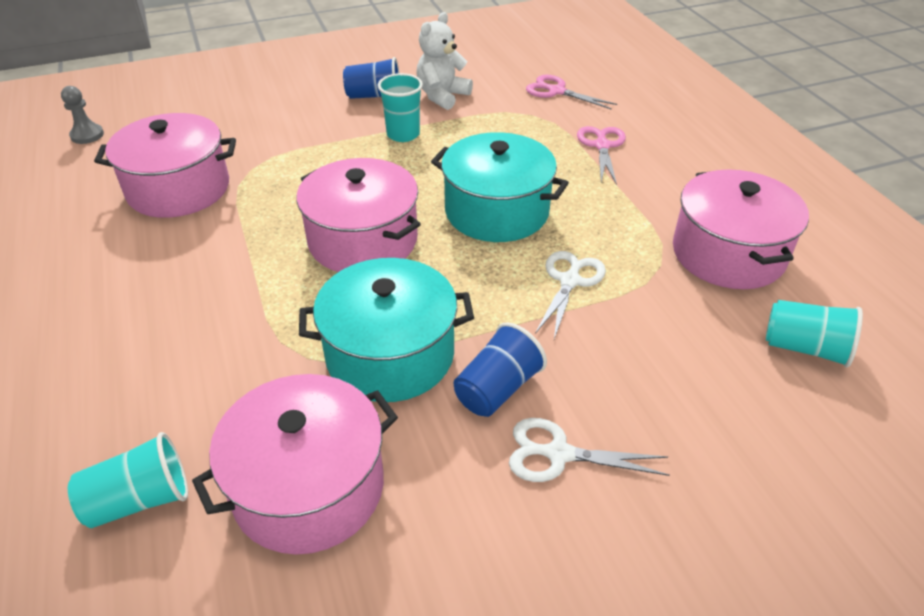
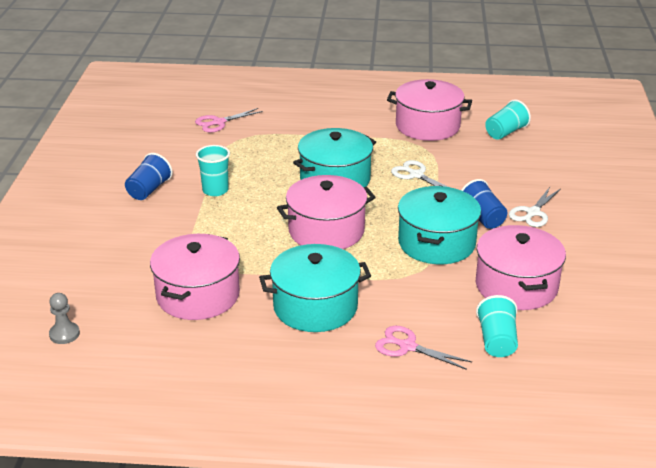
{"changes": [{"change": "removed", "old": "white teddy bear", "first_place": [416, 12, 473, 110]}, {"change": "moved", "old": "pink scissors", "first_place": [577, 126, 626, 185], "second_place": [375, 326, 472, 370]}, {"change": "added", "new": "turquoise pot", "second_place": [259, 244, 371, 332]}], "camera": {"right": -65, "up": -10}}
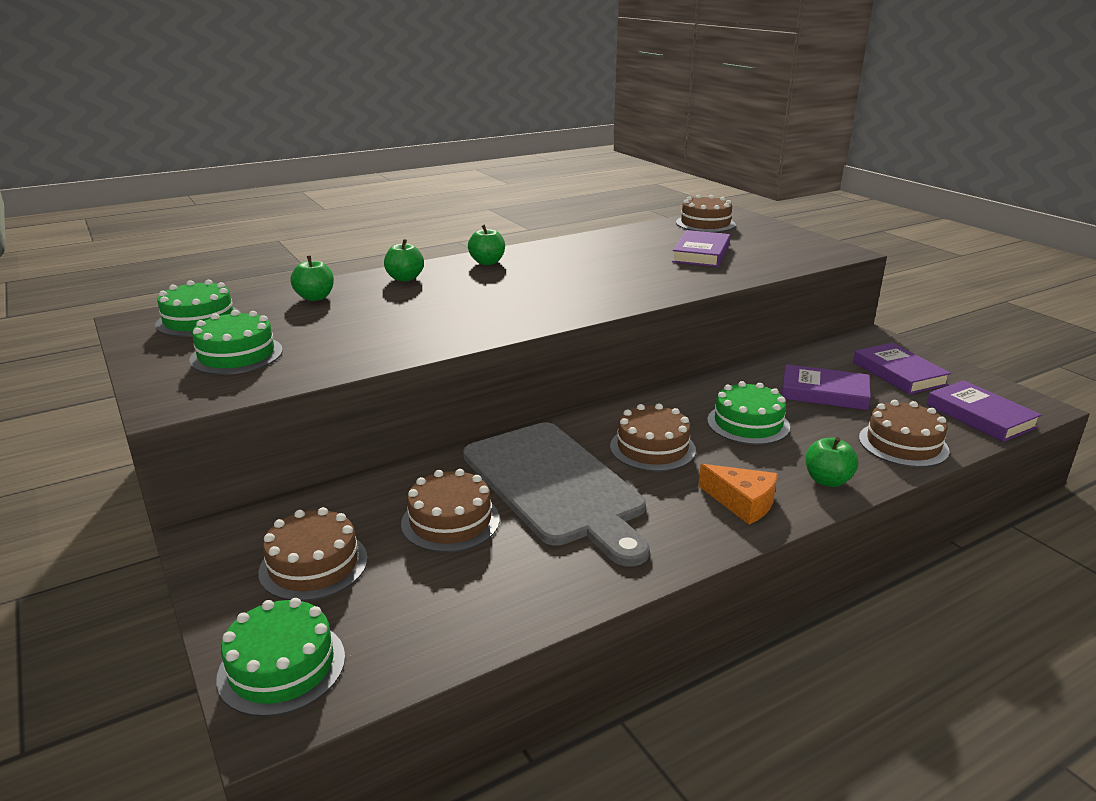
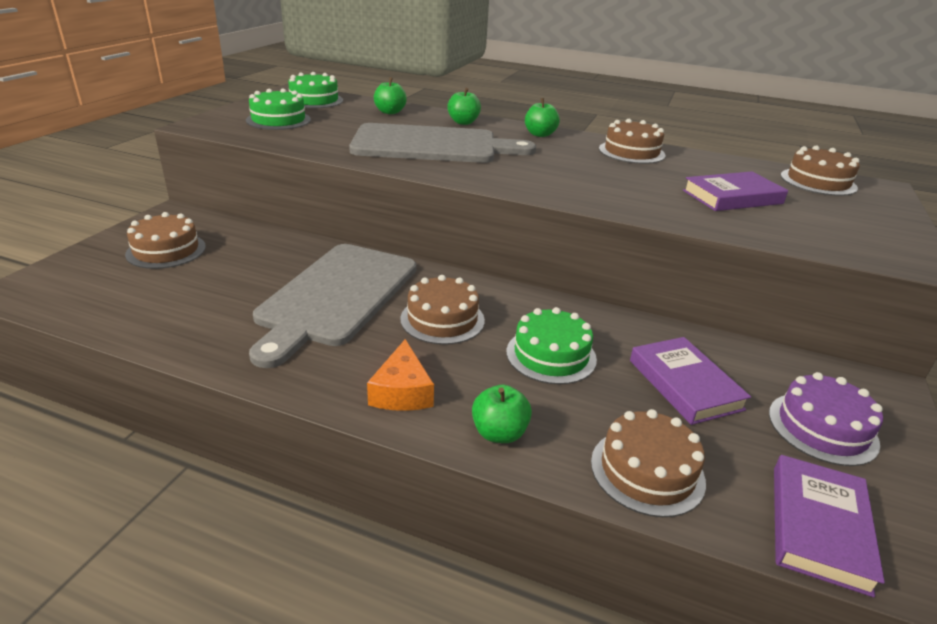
{"changes": [{"change": "removed", "old": "green cake", "first_place": [216, 598, 345, 717]}, {"change": "moved", "old": "brown cake", "first_place": [401, 469, 500, 552], "second_place": [599, 119, 666, 164]}, {"change": "replaced", "old": "purple book", "new": "purple cake", "first_place": [853, 343, 951, 394], "second_place": [769, 372, 883, 466]}, {"change": "added", "new": "grey cutting board", "second_place": [349, 123, 536, 163]}], "camera": {"right": 50, "up": 5}}
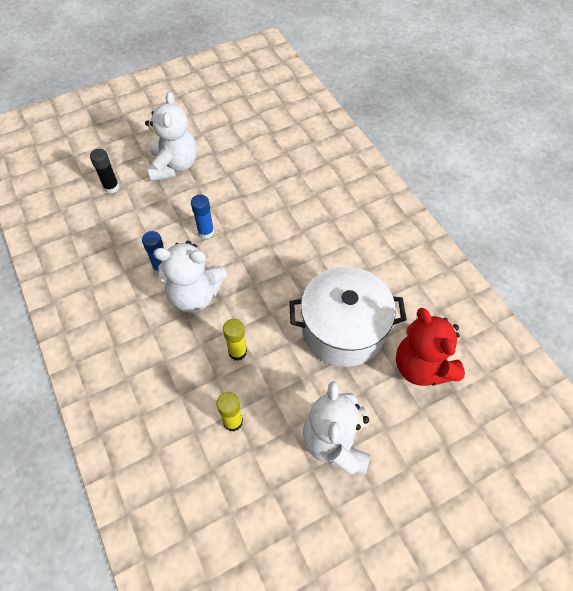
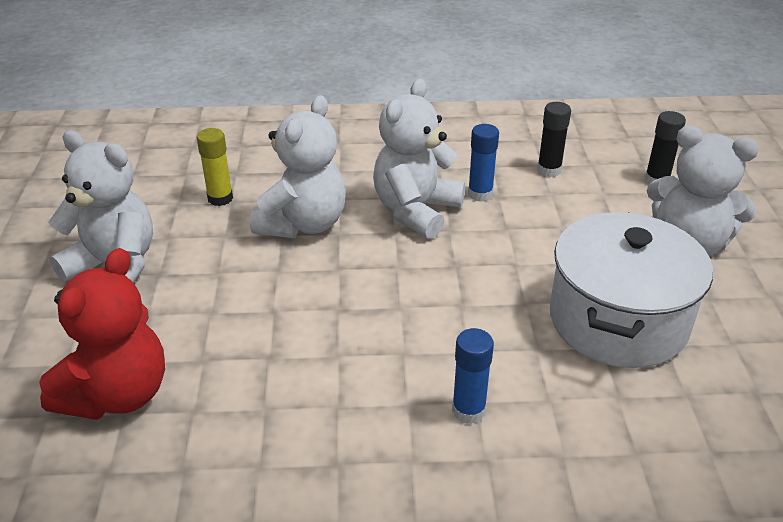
{"changes": [{"change": "moved", "old": "blue glue stick", "first_place": [191, 195, 214, 239], "second_place": [452, 328, 494, 424]}, {"change": "replaced", "old": "yellow glue stick", "new": "white teddy bear", "first_place": [223, 319, 247, 361], "second_place": [250, 95, 346, 238]}, {"change": "moved", "old": "white pot", "first_place": [289, 267, 407, 367], "second_place": [550, 212, 713, 368]}, {"change": "turned", "old": "red teddy bear", "first_place": [396, 308, 465, 386], "second_place": [39, 248, 165, 420], "degrees": 120}, {"change": "added", "new": "black glue stick", "second_place": [537, 102, 571, 177]}], "camera": {"right": 115, "up": -20}}
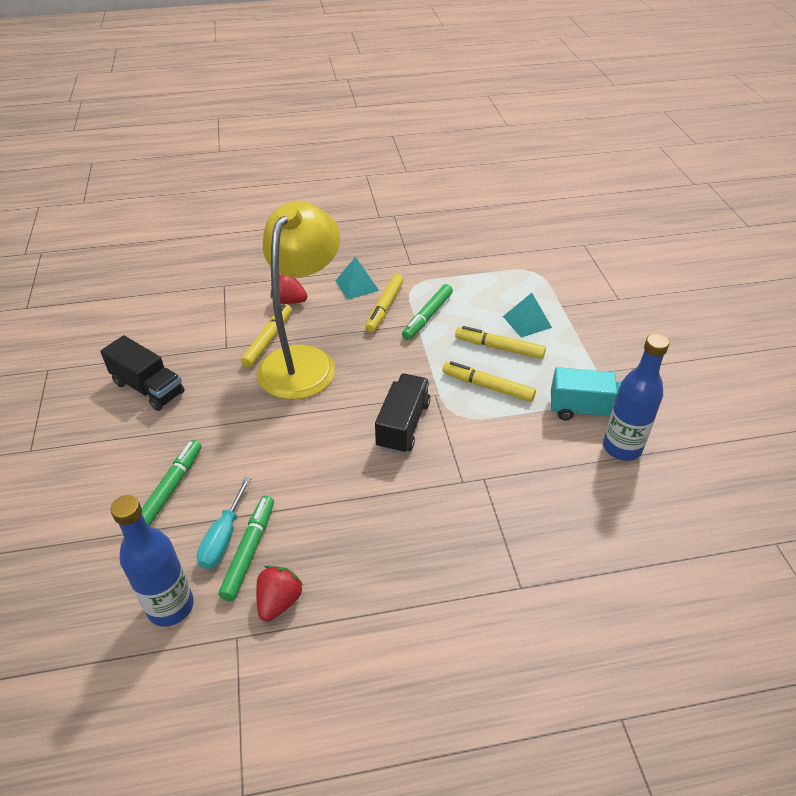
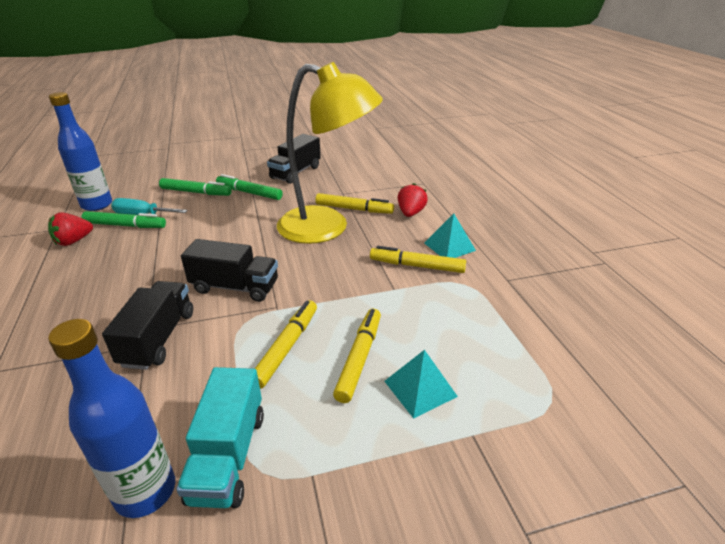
{"changes": [{"change": "turned", "old": "red strawberry", "first_place": [256, 566, 303, 622], "second_place": [48, 212, 93, 246], "degrees": 120}, {"change": "moved", "old": "green marker", "first_place": [402, 284, 453, 340], "second_place": [216, 174, 283, 200]}, {"change": "added", "new": "black truck", "second_place": [102, 281, 193, 370]}], "camera": {"right": 85, "up": -10}}
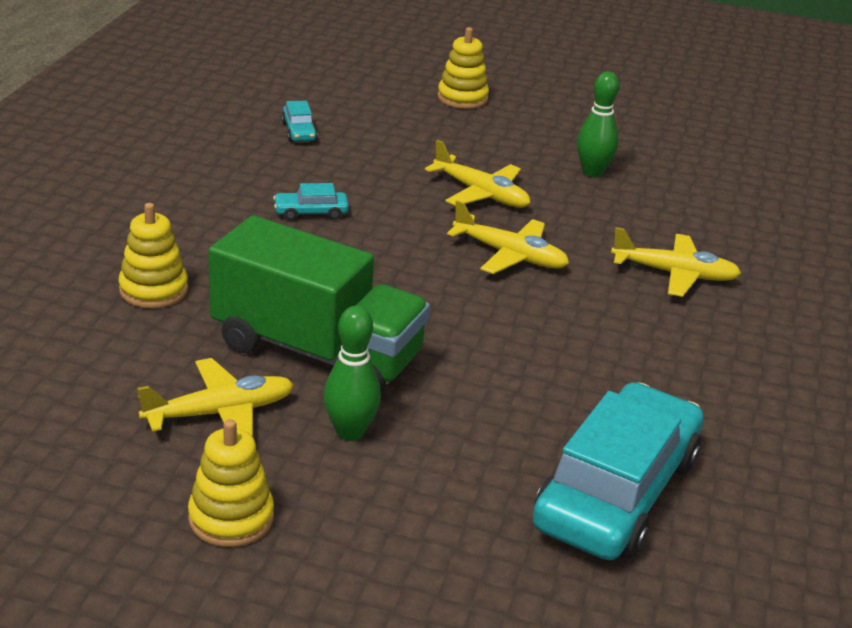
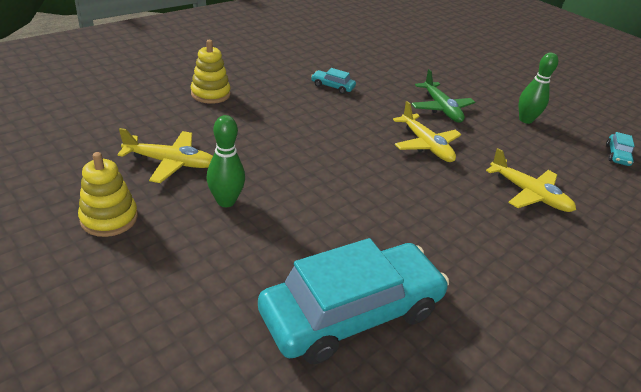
{"changes": [{"change": "removed", "old": "green truck", "first_place": [209, 215, 430, 393]}, {"change": "moved", "old": "turquoise car", "first_place": [281, 101, 318, 142], "second_place": [606, 132, 635, 166]}, {"change": "recoloured", "old": "yellow plane", "new": "green plane", "first_place": [425, 140, 530, 208], "second_place": [411, 69, 475, 123]}, {"change": "removed", "old": "yellow stacking toy", "first_place": [438, 27, 489, 109]}], "camera": {"right": 30, "up": 5}}
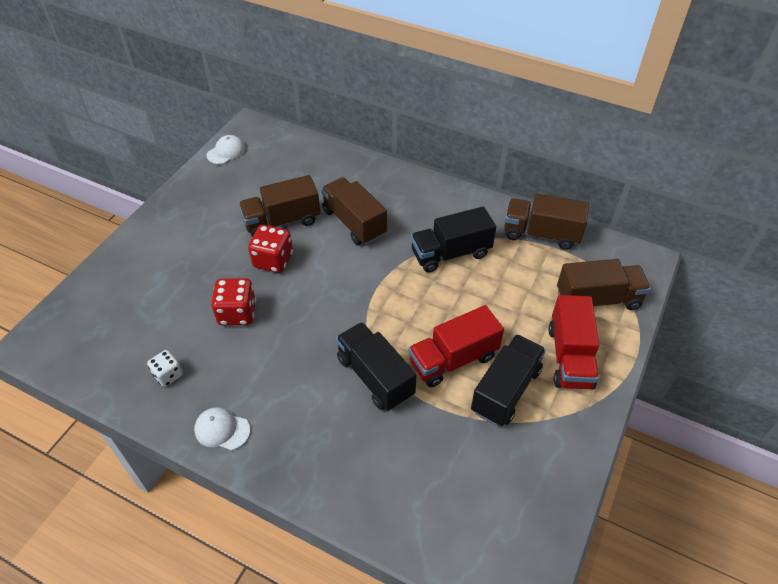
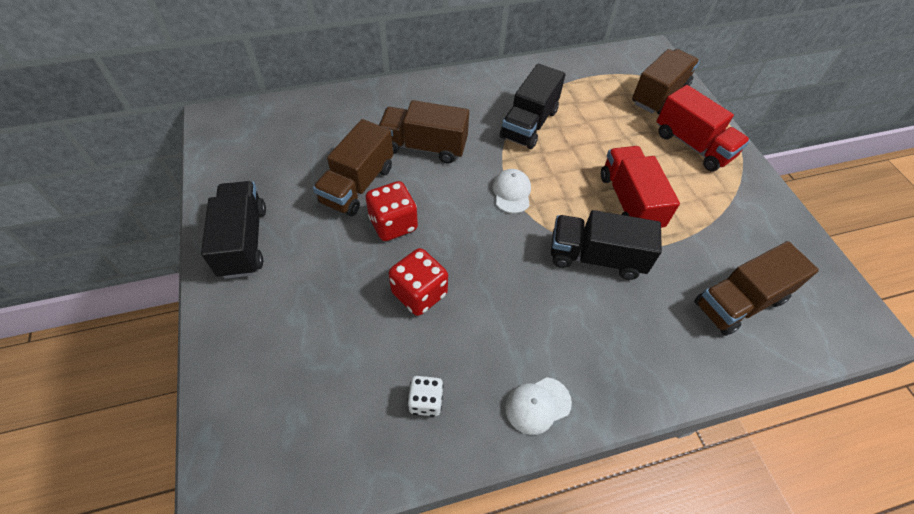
{"changes": [{"change": "moved", "old": "white cap", "first_place": [207, 135, 246, 164], "second_place": [492, 169, 531, 213]}, {"change": "turned", "old": "red truck", "first_place": [408, 305, 504, 387], "second_place": [601, 146, 680, 228], "degrees": 150}, {"change": "moved", "old": "black truck", "first_place": [471, 334, 546, 426], "second_place": [201, 181, 266, 279]}, {"change": "moved", "old": "brown truck", "first_place": [504, 193, 589, 250], "second_place": [694, 241, 819, 336]}], "camera": {"right": -45, "up": 5}}
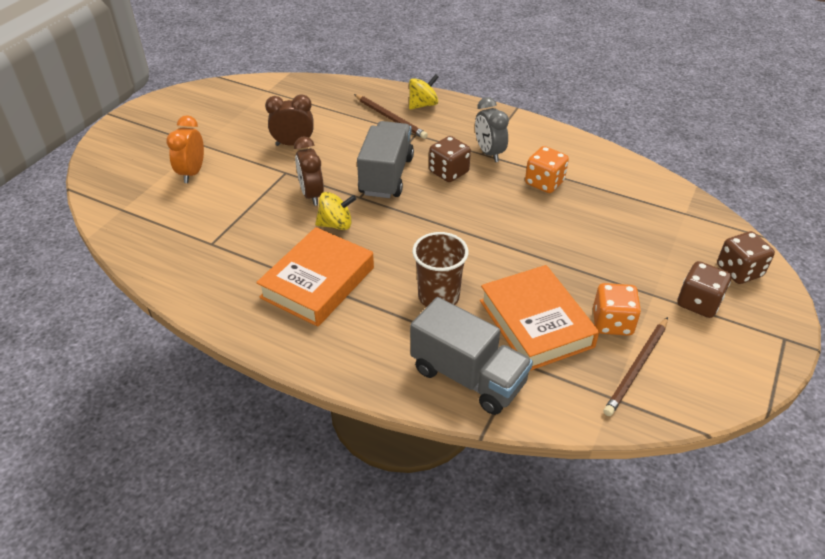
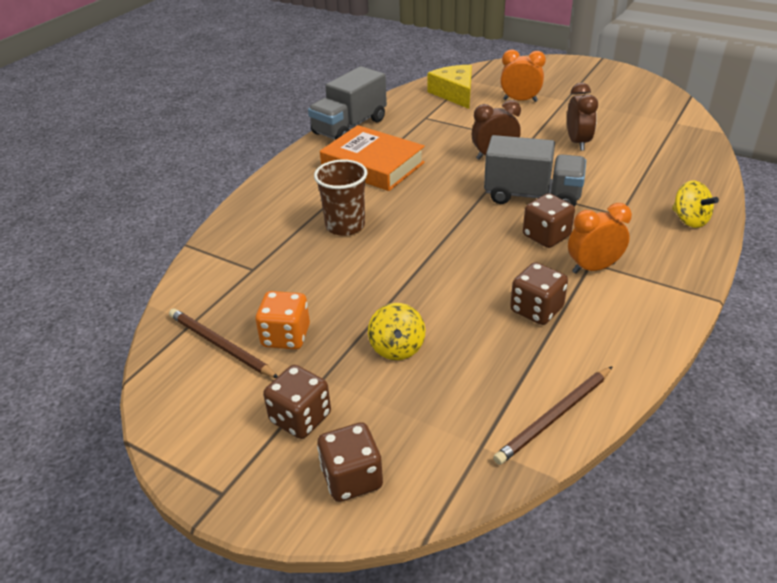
{"changes": [{"change": "moved", "old": "yellow spinning top", "first_place": [315, 192, 356, 230], "second_place": [368, 303, 425, 360]}, {"change": "moved", "old": "brown pencil", "first_place": [354, 94, 428, 139], "second_place": [493, 366, 613, 465]}, {"change": "moved", "old": "grey truck", "first_place": [410, 297, 533, 415], "second_place": [308, 66, 387, 140]}, {"change": "recoloured", "old": "grey clock", "new": "orange clock", "first_place": [475, 97, 509, 162], "second_place": [568, 203, 632, 274]}, {"change": "removed", "old": "orange book", "first_place": [480, 265, 599, 371]}, {"change": "recoloured", "old": "orange dice", "new": "brown dice", "first_place": [525, 146, 569, 193], "second_place": [510, 262, 568, 325]}, {"change": "added", "new": "yellow cheese", "second_place": [428, 65, 472, 109]}], "camera": {"right": 95, "up": -5}}
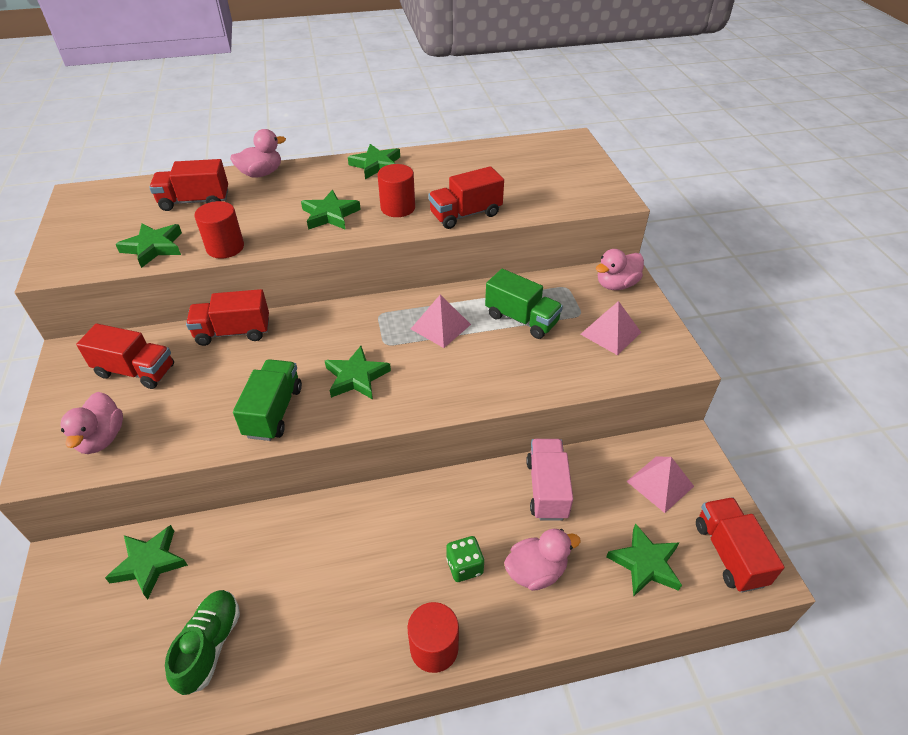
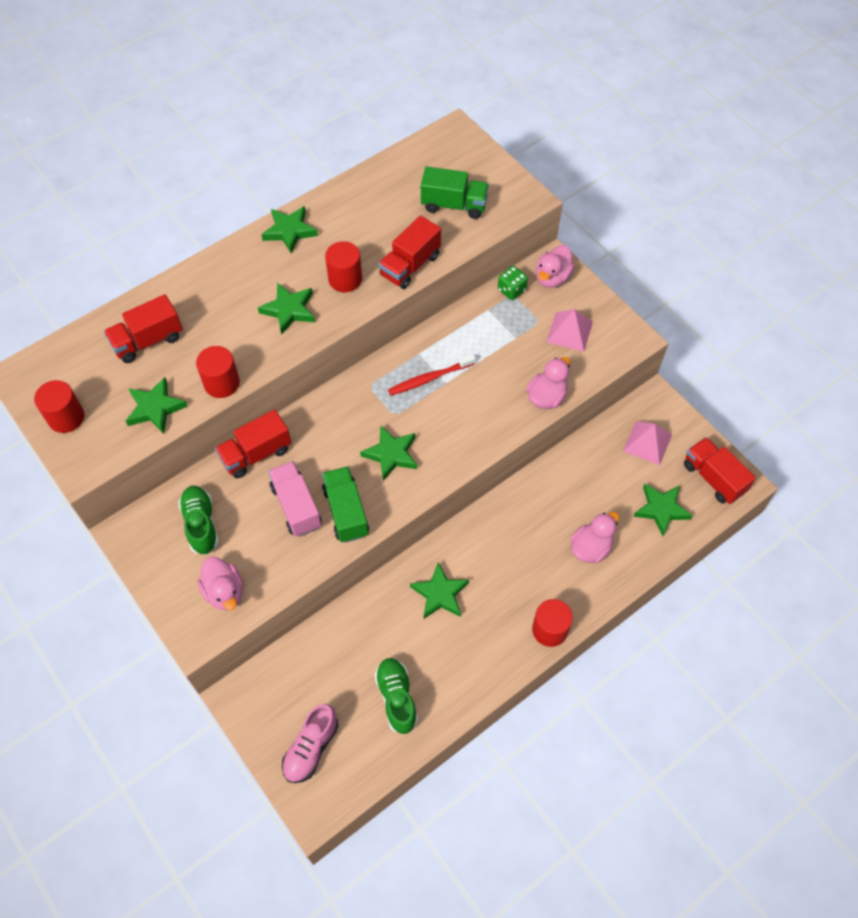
{"changes": [{"change": "replaced", "old": "red truck", "new": "green shoe", "first_place": [76, 324, 174, 389], "second_place": [178, 486, 219, 555]}, {"change": "moved", "old": "green star", "first_place": [105, 525, 188, 600], "second_place": [410, 563, 469, 619]}, {"change": "moved", "old": "pink duck", "first_place": [230, 129, 286, 178], "second_place": [526, 357, 570, 409]}, {"change": "replaced", "old": "pink pyramid", "new": "red toothbrush", "first_place": [411, 295, 471, 348], "second_place": [388, 354, 476, 395]}, {"change": "moved", "old": "green dice", "first_place": [446, 536, 484, 582], "second_place": [498, 266, 528, 300]}, {"change": "moved", "old": "green truck", "first_place": [485, 269, 563, 339], "second_place": [421, 166, 489, 219]}, {"change": "moved", "old": "pink truck", "first_place": [526, 439, 573, 521], "second_place": [268, 461, 322, 537]}, {"change": "added", "new": "red cylinder", "second_place": [34, 380, 84, 433]}, {"change": "added", "new": "pink shoe", "second_place": [282, 704, 338, 783]}], "camera": {"right": -25, "up": 15}}
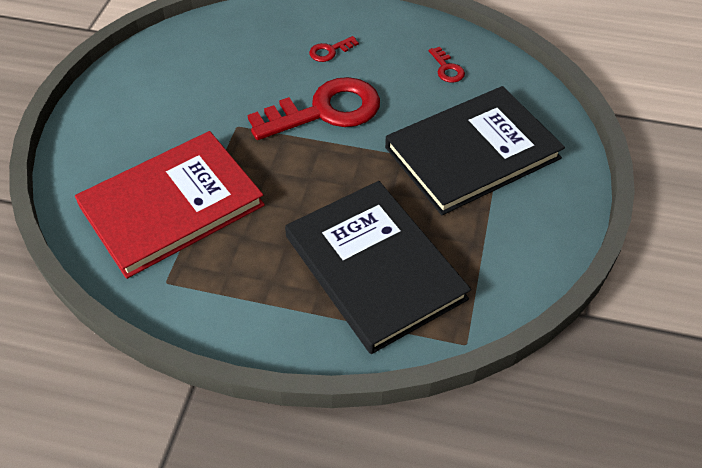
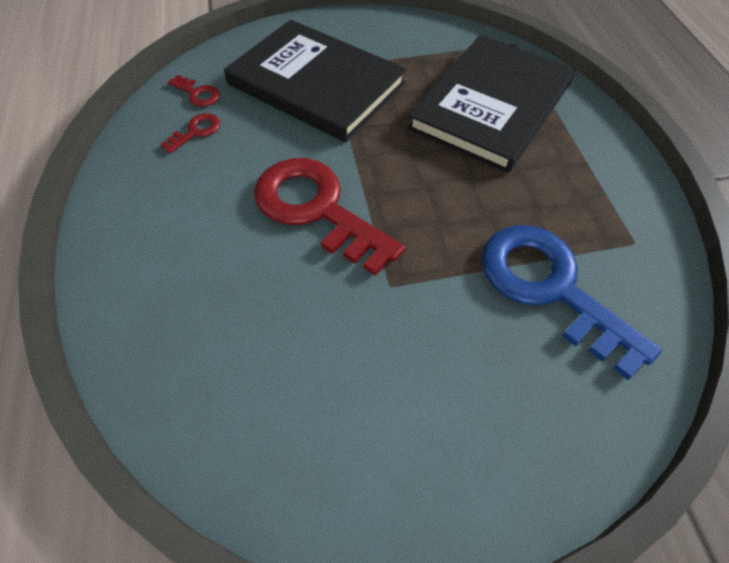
{"changes": [{"change": "replaced", "old": "red book", "new": "blue key", "first_place": [75, 131, 265, 279], "second_place": [481, 225, 662, 380]}, {"change": "moved", "old": "red key", "first_place": [309, 36, 359, 62], "second_place": [168, 75, 220, 107]}], "camera": {"right": -115, "up": 5}}
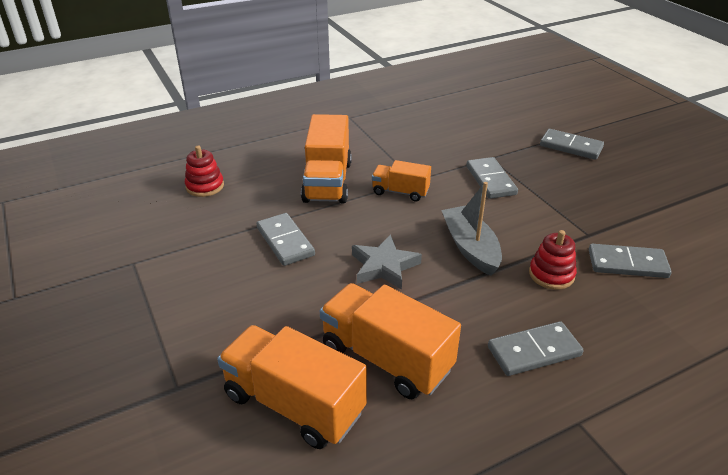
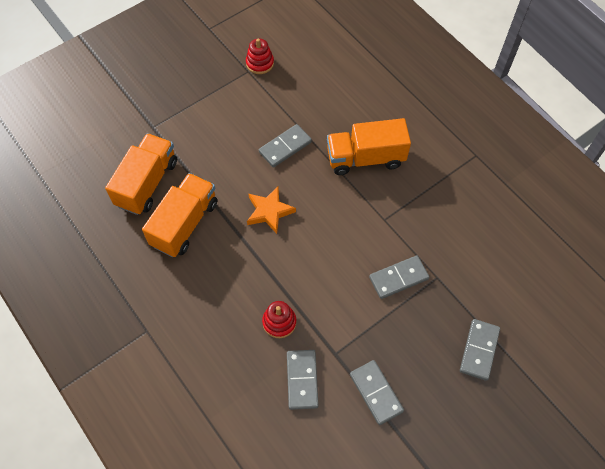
{"changes": [{"change": "moved", "old": "red stacking toy", "first_place": [185, 146, 224, 197], "second_place": [246, 39, 274, 74]}, {"change": "recoloured", "old": "grey star", "new": "orange star", "first_place": [352, 234, 422, 290], "second_place": [247, 187, 296, 234]}, {"change": "removed", "old": "orange truck", "first_place": [372, 160, 431, 202]}, {"change": "removed", "old": "grey boat", "first_place": [441, 182, 502, 276]}, {"change": "moved", "old": "grey domino", "first_place": [488, 321, 584, 376], "second_place": [350, 360, 404, 425]}], "camera": {"right": 80, "up": 25}}
